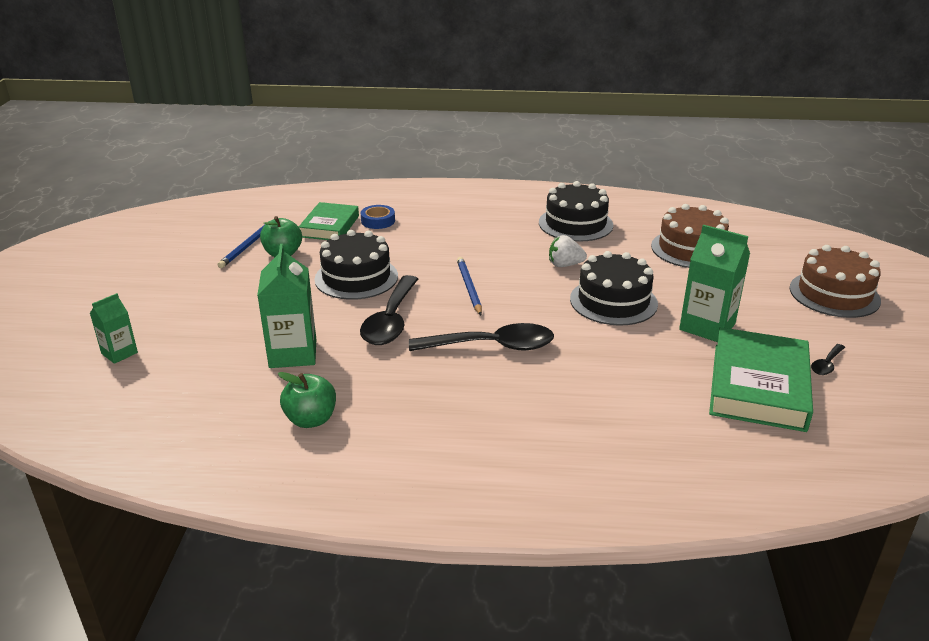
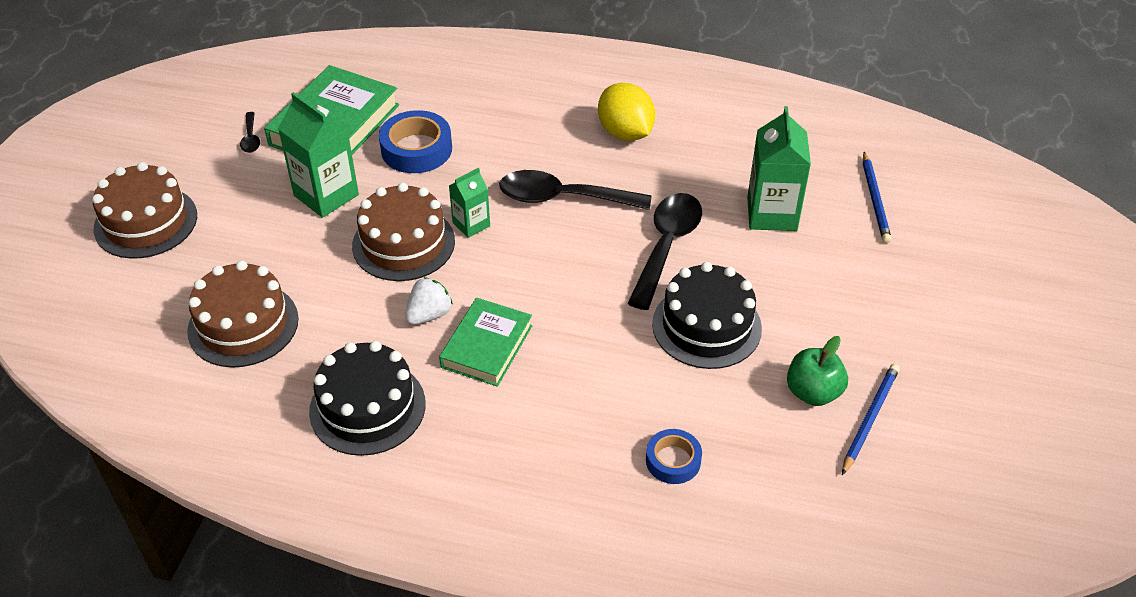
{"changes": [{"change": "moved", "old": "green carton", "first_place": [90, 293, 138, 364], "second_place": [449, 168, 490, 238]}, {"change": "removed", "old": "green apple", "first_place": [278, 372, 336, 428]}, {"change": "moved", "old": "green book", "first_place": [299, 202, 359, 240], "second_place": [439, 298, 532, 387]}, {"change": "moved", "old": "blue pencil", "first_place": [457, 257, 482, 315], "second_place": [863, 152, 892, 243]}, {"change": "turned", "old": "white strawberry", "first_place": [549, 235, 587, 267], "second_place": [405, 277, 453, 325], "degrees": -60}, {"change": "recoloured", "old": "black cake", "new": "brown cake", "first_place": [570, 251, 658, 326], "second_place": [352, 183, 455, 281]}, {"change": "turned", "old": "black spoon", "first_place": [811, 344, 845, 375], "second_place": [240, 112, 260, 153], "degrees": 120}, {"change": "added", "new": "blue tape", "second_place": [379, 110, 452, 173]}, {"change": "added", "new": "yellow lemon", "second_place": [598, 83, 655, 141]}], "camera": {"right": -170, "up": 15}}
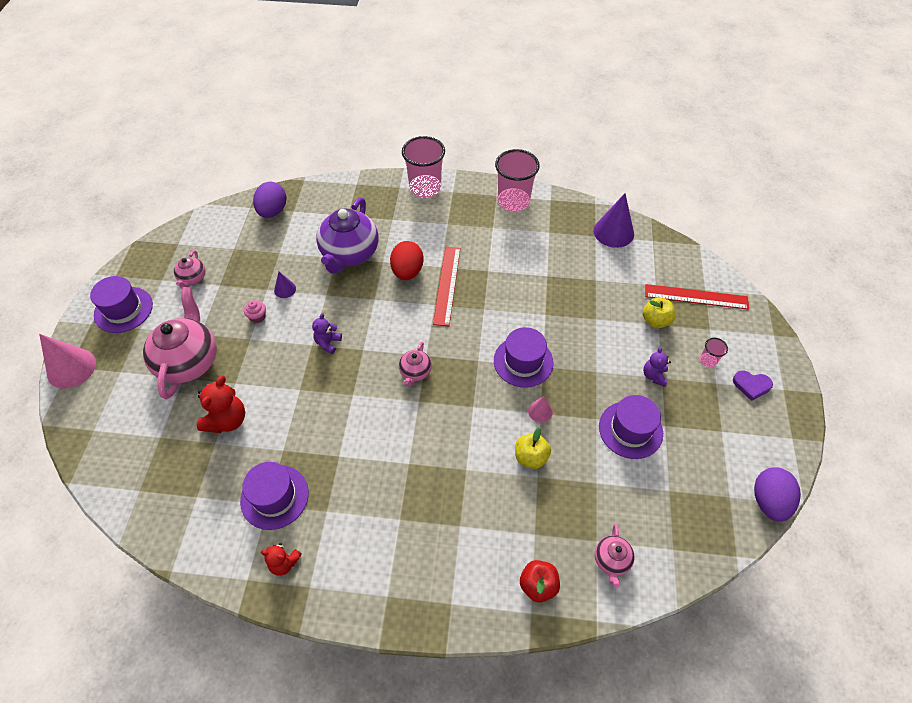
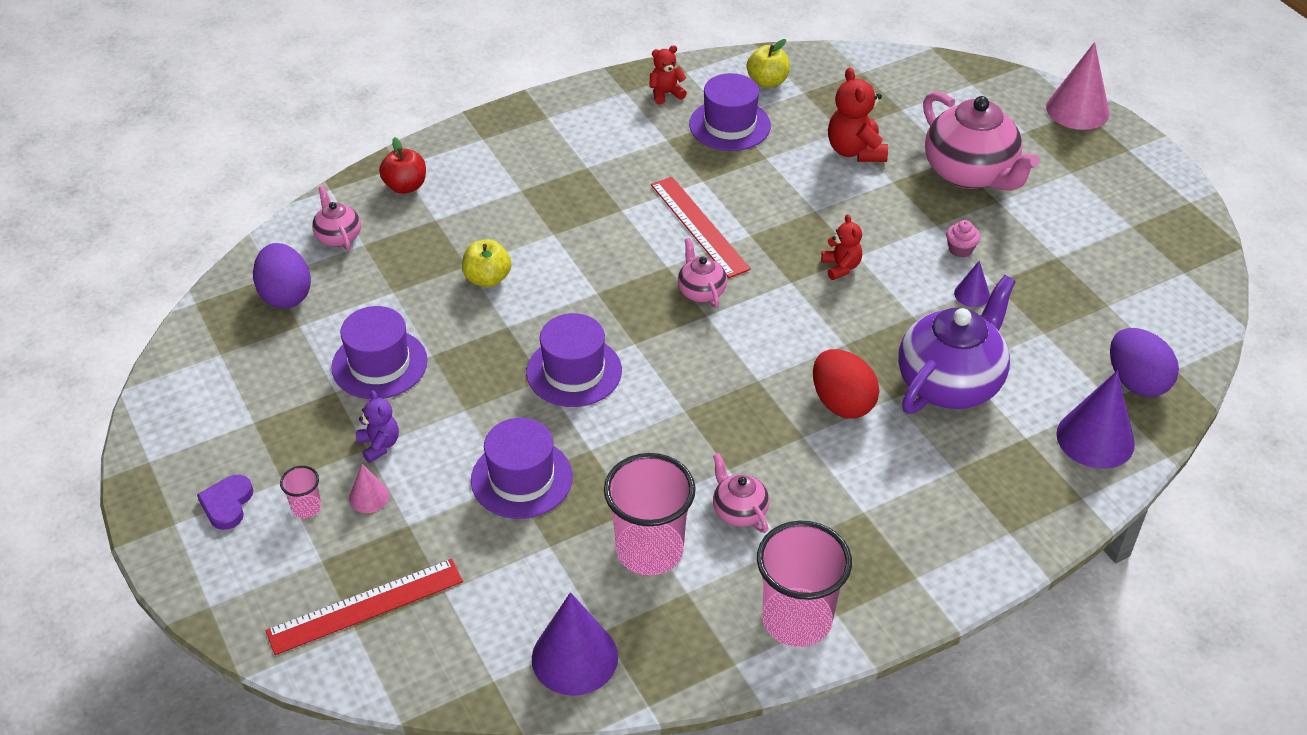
{"changes": [{"change": "moved", "old": "purple hat", "first_place": [90, 276, 153, 333], "second_place": [471, 418, 573, 519]}, {"change": "moved", "old": "pink teapot", "first_place": [174, 250, 206, 288], "second_place": [713, 453, 769, 533]}, {"change": "recoloured", "old": "purple teddy bear", "new": "red teddy bear", "first_place": [312, 313, 342, 354], "second_place": [821, 214, 862, 280]}, {"change": "turned", "old": "purple teapot", "first_place": [316, 197, 378, 274], "second_place": [898, 275, 1016, 414], "degrees": 60}, {"change": "moved", "old": "pink cup", "first_place": [402, 136, 445, 198], "second_place": [604, 453, 696, 576]}, {"change": "moved", "old": "red ruler", "first_place": [433, 247, 461, 326], "second_place": [651, 177, 751, 278]}, {"change": "moved", "old": "pink cone", "first_place": [528, 396, 553, 423], "second_place": [349, 464, 389, 513]}, {"change": "moved", "old": "yellow apple", "first_place": [643, 298, 675, 328], "second_place": [746, 39, 789, 88]}, {"change": "turned", "old": "purple heart", "first_place": [733, 370, 773, 401], "second_place": [197, 475, 253, 530], "degrees": -60}, {"change": "moved", "old": "purple egg", "first_place": [754, 467, 801, 522], "second_place": [253, 243, 311, 308]}, {"change": "added", "new": "purple cone", "second_place": [1056, 370, 1135, 469]}], "camera": {"right": 145, "up": -10}}
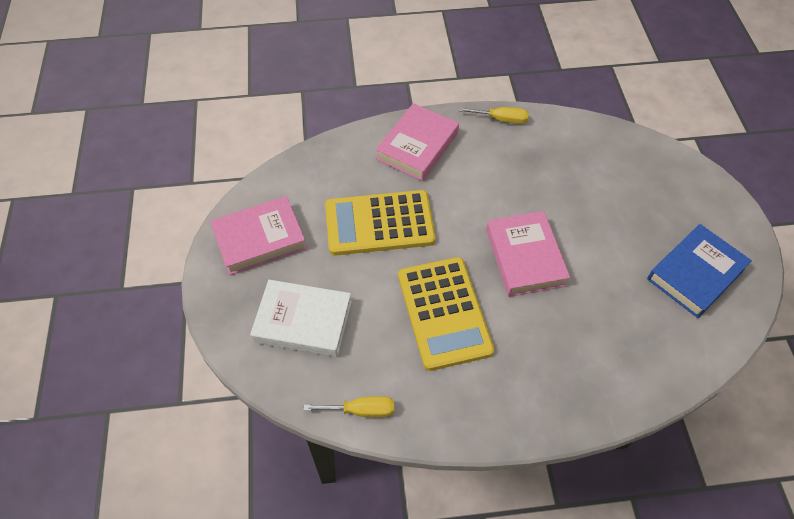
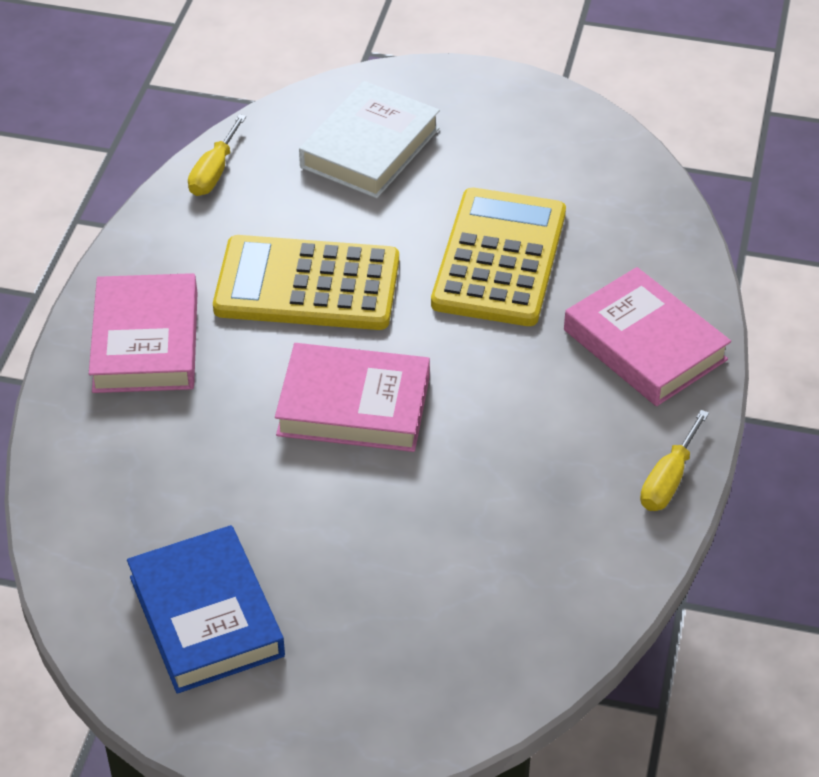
{"changes": [{"change": "moved", "old": "pink book", "first_place": [210, 196, 307, 275], "second_place": [89, 273, 197, 393]}], "camera": {"right": 110, "up": -10}}
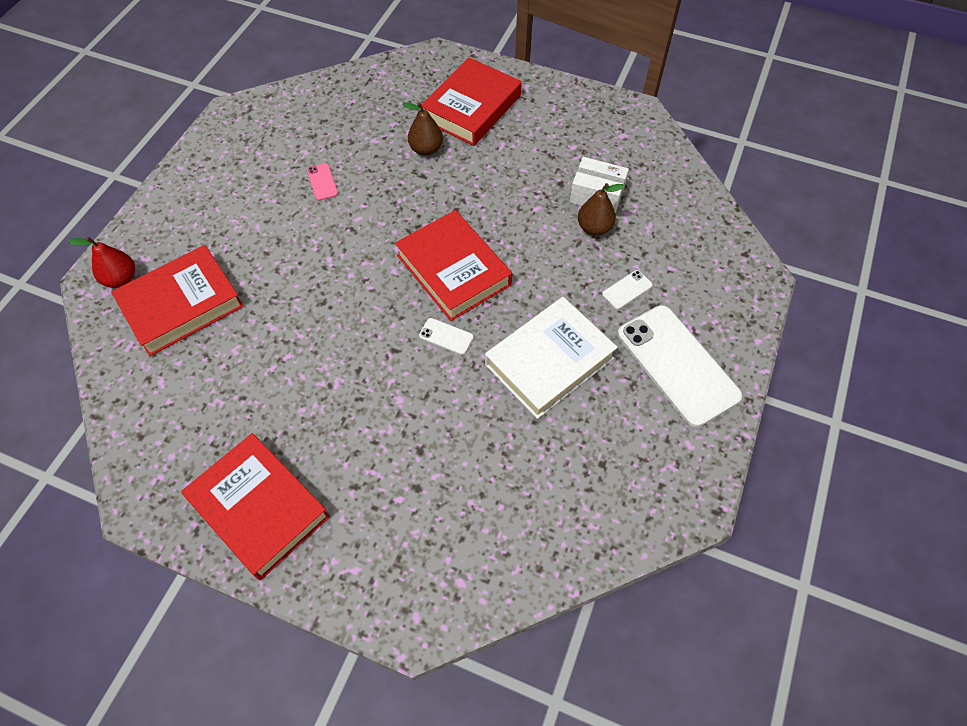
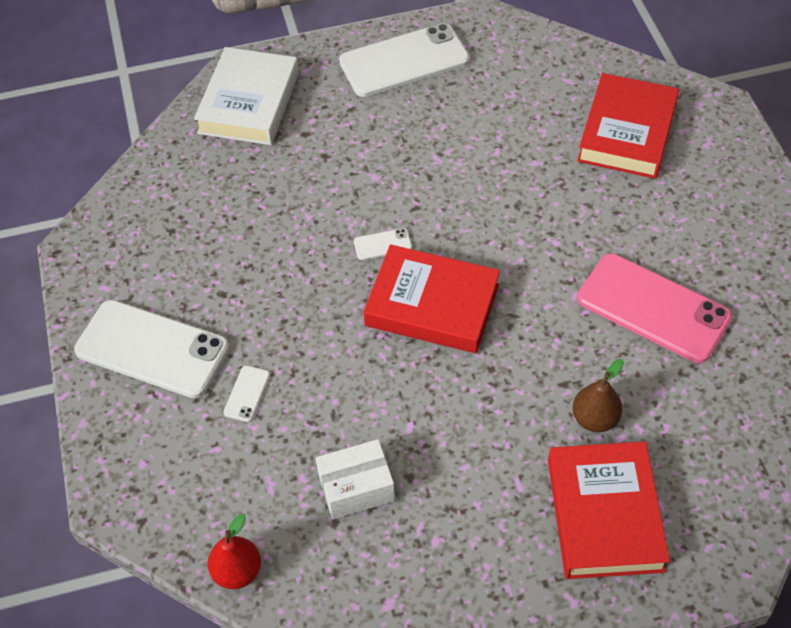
{"changes": [{"change": "moved", "old": "red pear", "first_place": [68, 237, 135, 288], "second_place": [208, 514, 261, 589]}, {"change": "replaced", "old": "red book", "new": "white phone", "first_place": [181, 433, 330, 580], "second_place": [339, 23, 470, 97]}, {"change": "resized", "old": "pink phone", "first_place": [307, 163, 338, 201], "second_place": [577, 254, 732, 363], "factor": 2.47}, {"change": "moved", "old": "white book", "first_place": [485, 297, 618, 419], "second_place": [194, 47, 299, 145]}, {"change": "removed", "old": "brown pear", "first_place": [578, 183, 624, 236]}], "camera": {"right": 145, "up": -5}}
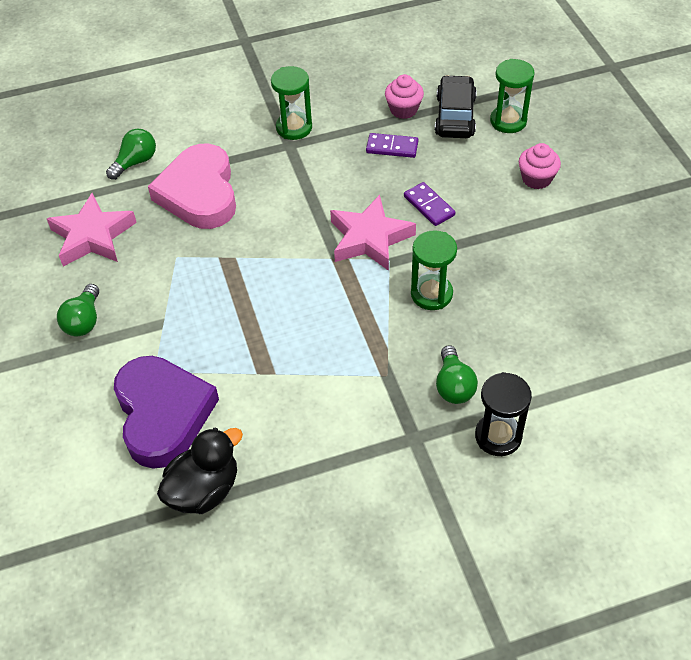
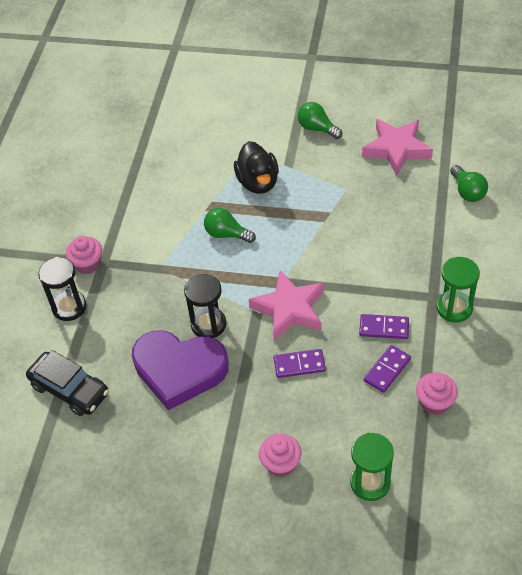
{"changes": [{"change": "moved", "old": "purple heart", "first_place": [114, 356, 219, 469], "second_place": [132, 330, 229, 410]}, {"change": "removed", "old": "pink heart", "first_place": [148, 144, 236, 229]}, {"change": "moved", "old": "black duck", "first_place": [157, 428, 243, 514], "second_place": [234, 141, 279, 194]}, {"change": "recoloured", "old": "green hourglass", "new": "black hourglass", "first_place": [411, 230, 457, 310], "second_place": [184, 274, 226, 338]}, {"change": "moved", "old": "black car", "first_place": [435, 75, 477, 138], "second_place": [26, 350, 109, 416]}, {"change": "moved", "old": "green light bulb", "first_place": [436, 345, 478, 404], "second_place": [204, 208, 256, 243]}, {"change": "added", "new": "pink cupcake", "second_place": [66, 236, 102, 274]}, {"change": "added", "new": "purple domino", "second_place": [359, 314, 409, 339]}], "camera": {"right": 120, "up": 0}}
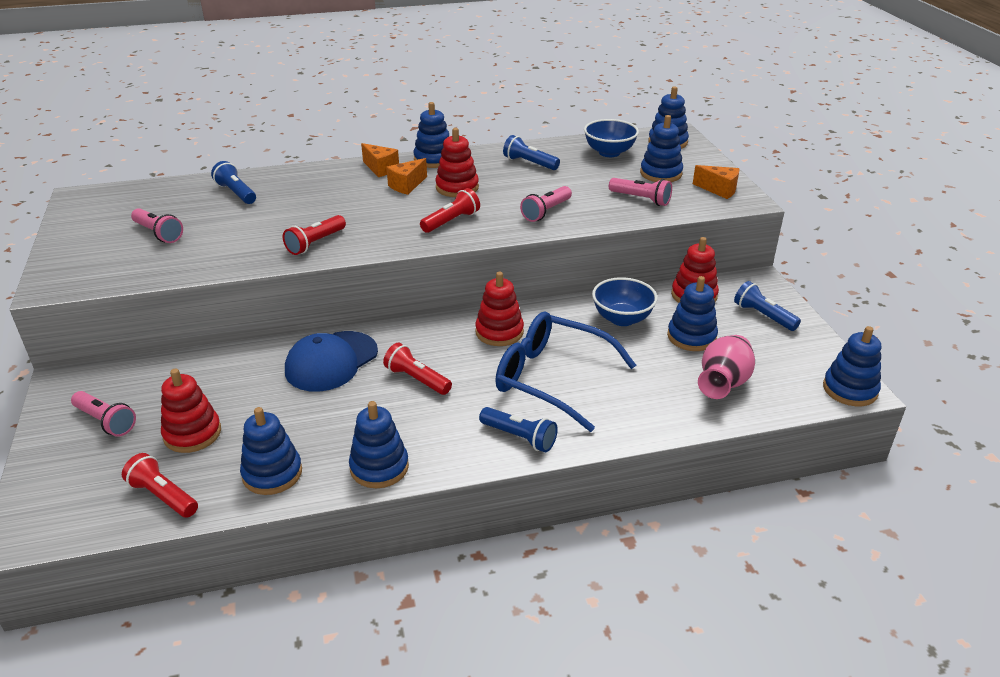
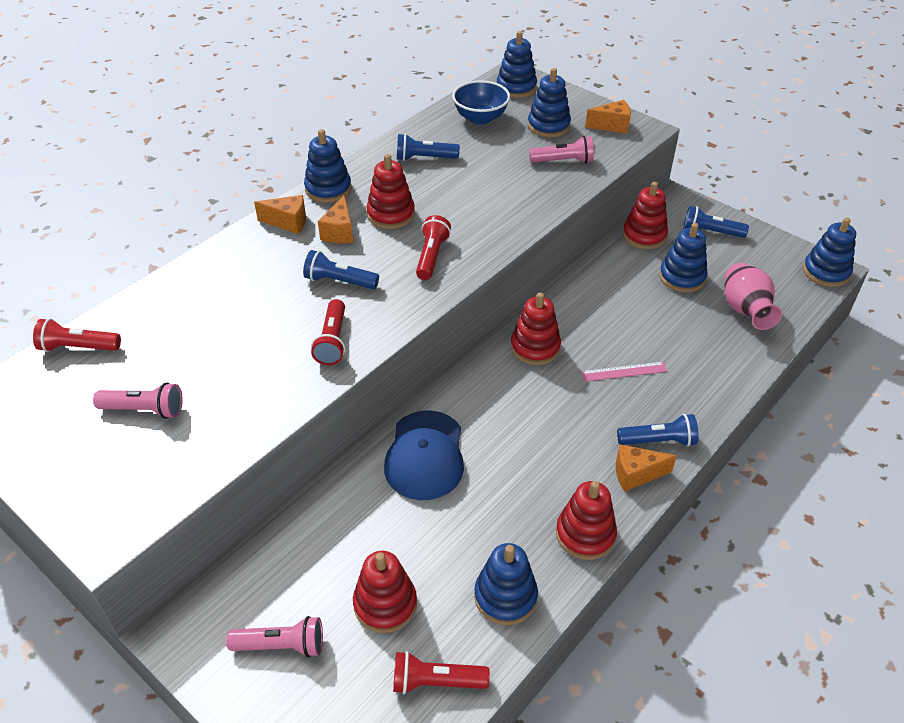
{"changes": [{"change": "moved", "old": "blue flashlight", "first_place": [211, 161, 256, 204], "second_place": [303, 250, 379, 289]}, {"change": "recoloured", "old": "blue stacking toy", "new": "red stacking toy", "first_place": [349, 401, 409, 488], "second_place": [556, 481, 617, 560]}, {"change": "moved", "old": "red flashlight", "first_place": [383, 343, 452, 395], "second_place": [33, 318, 121, 352]}, {"change": "replaced", "old": "blue glasses", "new": "pink ruler", "first_place": [495, 312, 636, 432], "second_place": [581, 362, 667, 381]}, {"change": "removed", "old": "pink flashlight", "first_place": [520, 186, 572, 222]}, {"change": "removed", "old": "blue bowl", "first_place": [592, 277, 658, 326]}, {"change": "added", "new": "orange cheese", "second_place": [616, 444, 677, 492]}], "camera": {"right": -35, "up": 10}}
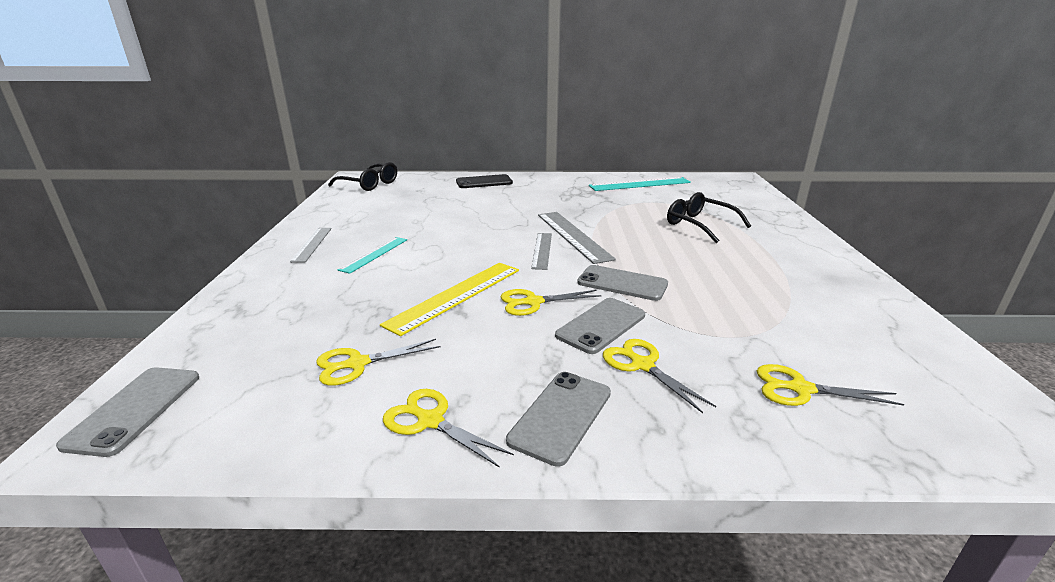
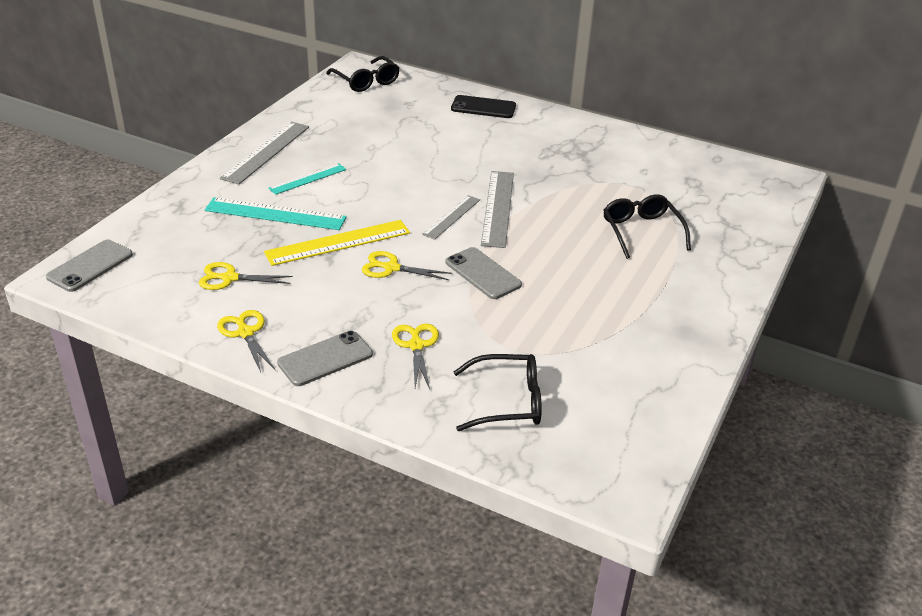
{"changes": [{"change": "resized", "old": "grey ruler", "first_place": [290, 228, 332, 263], "second_place": [220, 122, 309, 185], "factor": 1.62}, {"change": "removed", "old": "grey phone", "first_place": [555, 298, 645, 354]}, {"change": "moved", "old": "turquoise ruler", "first_place": [589, 177, 691, 191], "second_place": [205, 197, 347, 230]}, {"change": "replaced", "old": "yellow scissors", "new": "black glasses", "first_place": [757, 364, 905, 406], "second_place": [454, 354, 542, 431]}], "camera": {"right": 25, "up": 10}}
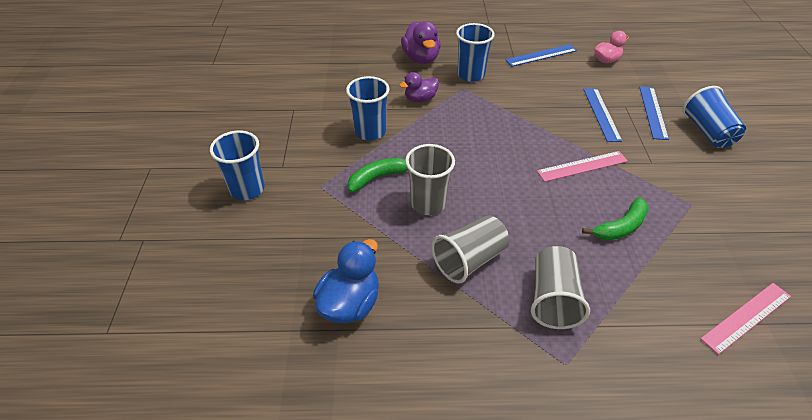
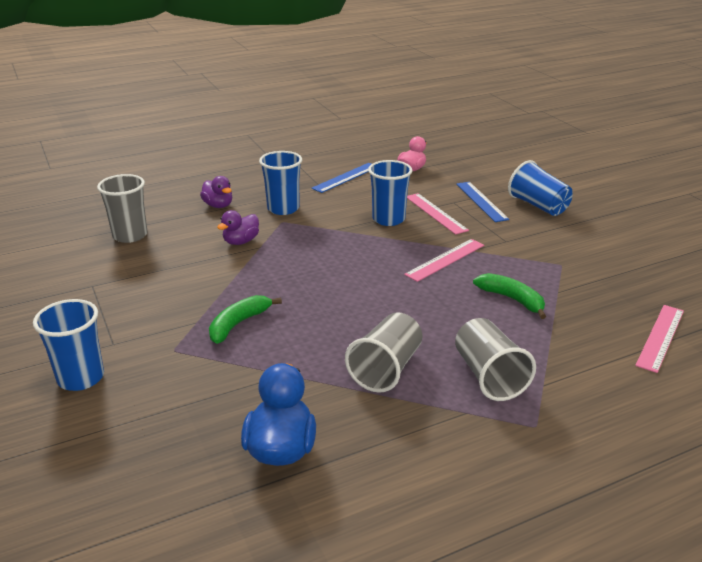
{"changes": [{"change": "moved", "old": "blue cup", "first_place": [346, 76, 389, 141], "second_place": [368, 160, 413, 226]}, {"change": "resized", "old": "purple duck", "first_place": [401, 21, 441, 64], "second_place": [200, 176, 232, 208], "factor": 0.65}, {"change": "moved", "old": "grey cup", "first_place": [405, 144, 455, 215], "second_place": [97, 174, 148, 243]}, {"change": "turned", "old": "green banana", "first_place": [582, 198, 649, 241], "second_place": [473, 273, 546, 319], "degrees": -75}, {"change": "recoloured", "old": "blue ruler", "new": "pink ruler", "first_place": [583, 88, 622, 142], "second_place": [407, 193, 469, 235]}], "camera": {"right": -25, "up": -15}}
